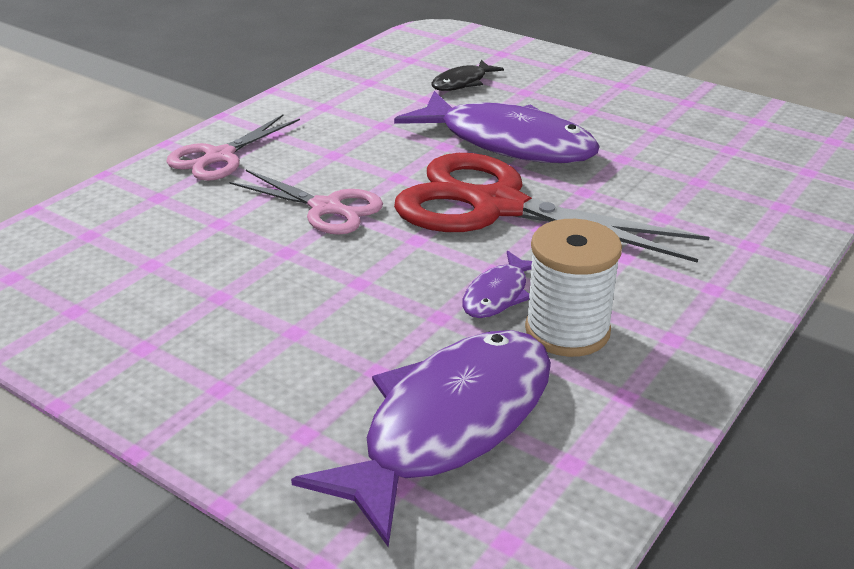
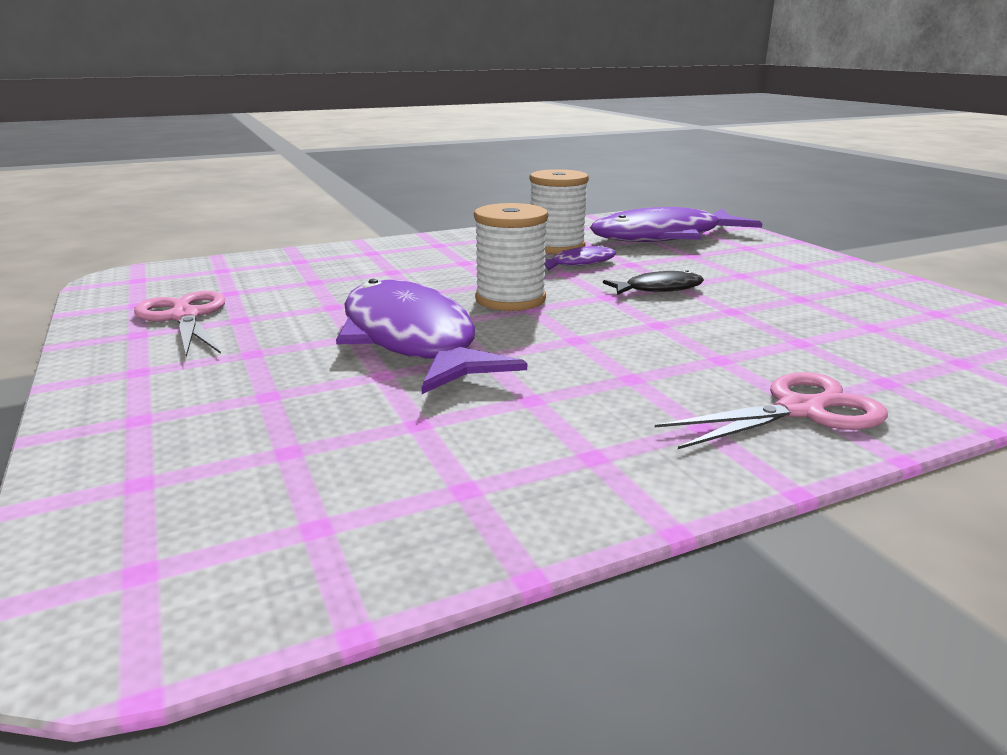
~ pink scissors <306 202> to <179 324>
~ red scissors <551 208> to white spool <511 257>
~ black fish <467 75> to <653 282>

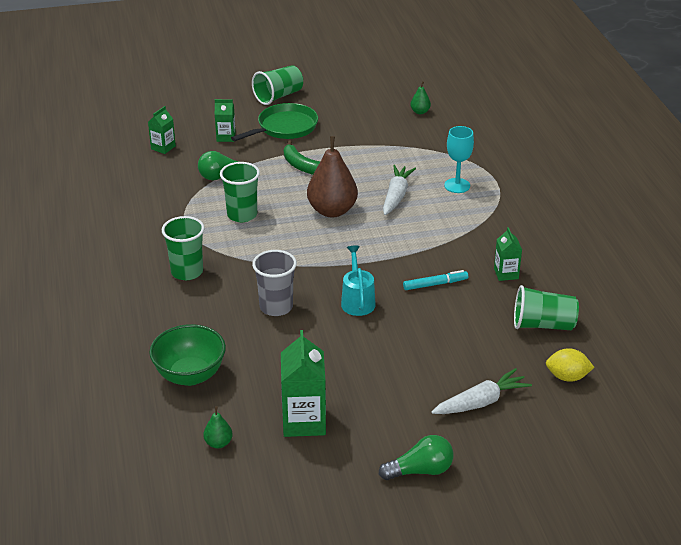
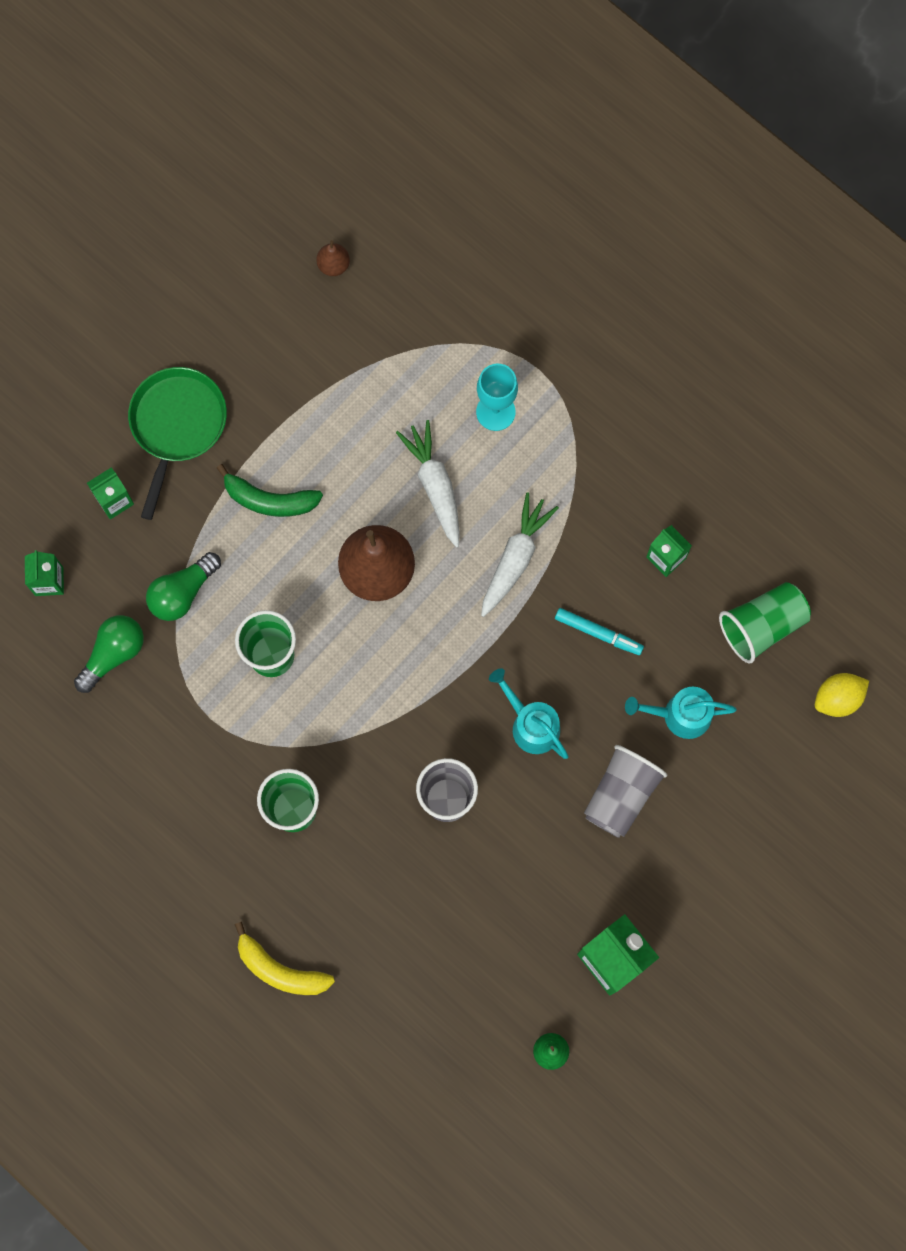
~ green light bulb <416 457> to <109 654>
+ yellow banana <285 958>
~ green pear <420 97> to brown pear <333 258>
~ white carrot <481 391> to <520 554>
~ turquoise marker <435 280> = <599 631> 75 degrees clockwise
+ grey cup <625 791>
+ turquoise watering can <681 713>
- green bowl <187 355>
- green cup <277 85>

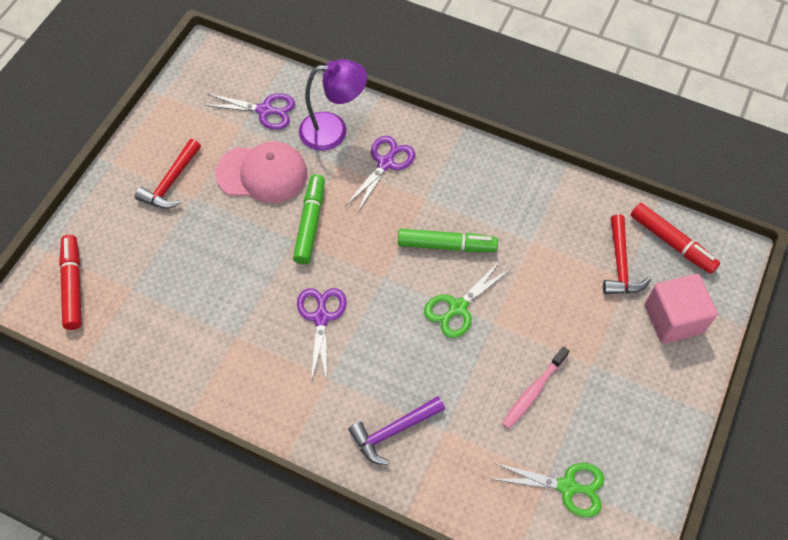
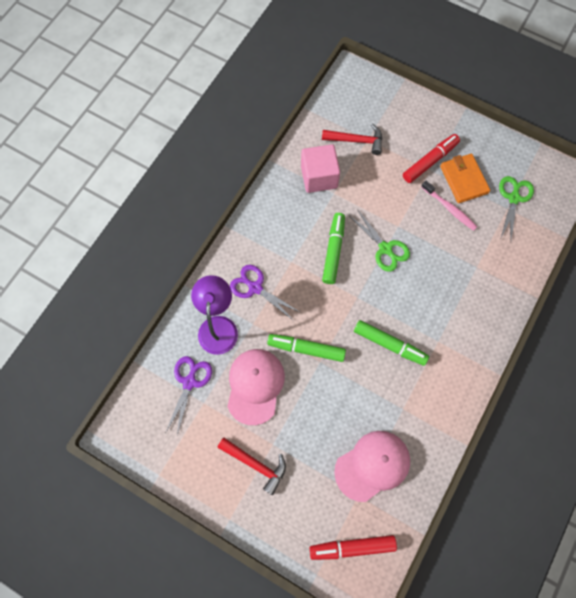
~ pink cube <681 309> to <320 168>
+ pink cap <372 466>
~ purple scissors <322 335> to green marker <391 343>
~ red marker <675 238> to <431 158>
+ orange wallet <465 178>
- purple hammer <396 430>

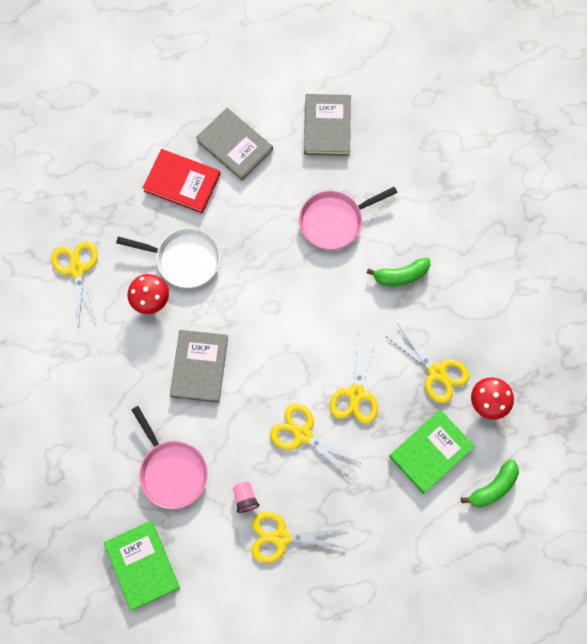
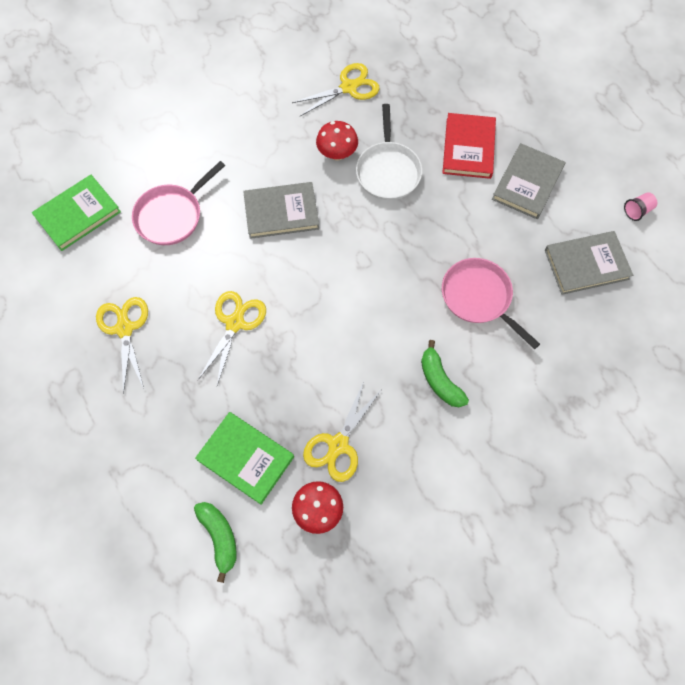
~ green banana <490 483> = <215 542> 150 degrees counterclockwise
~ pink cup <246 497> to <640 206>
- yellow scissors <354 378>

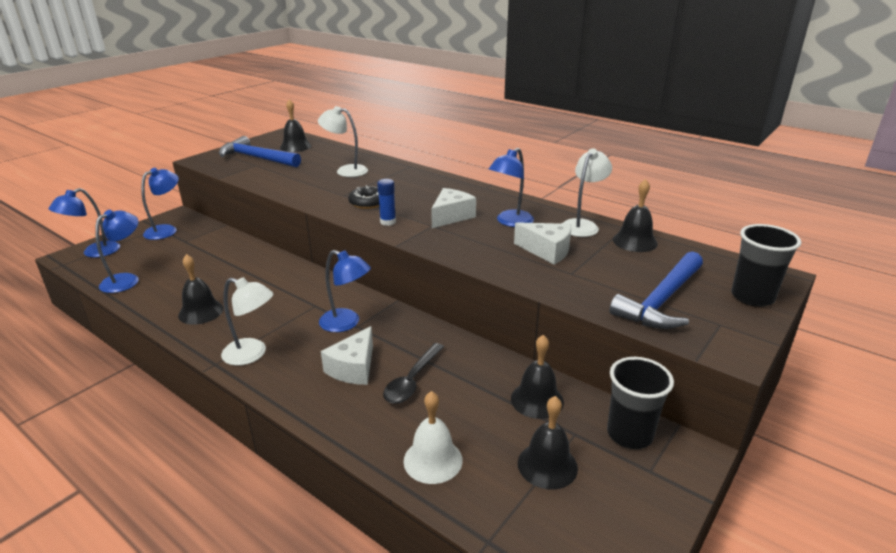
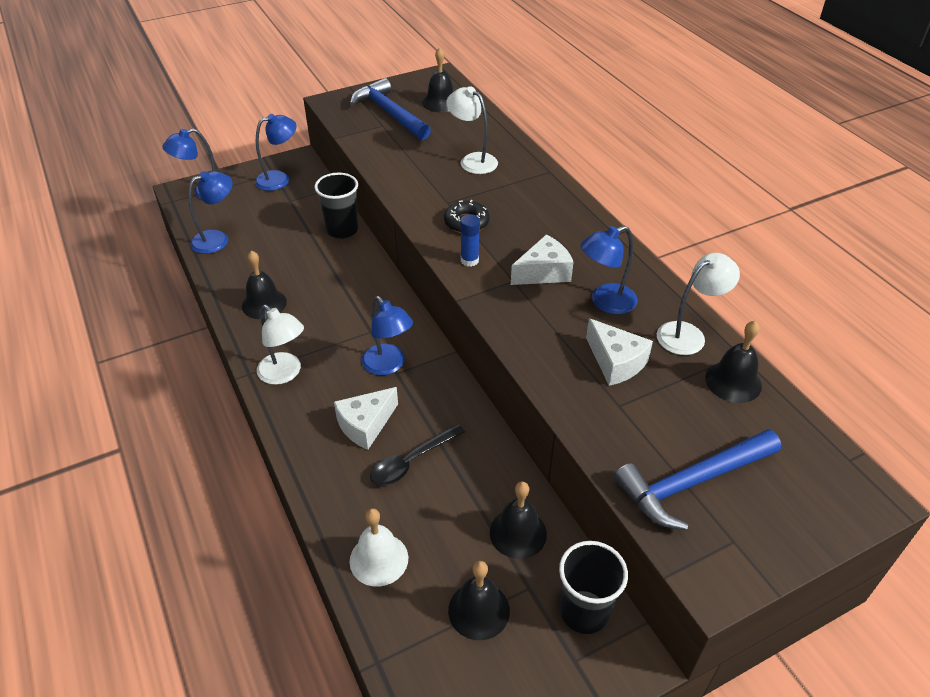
~ black cup <766 265> to <336 206>

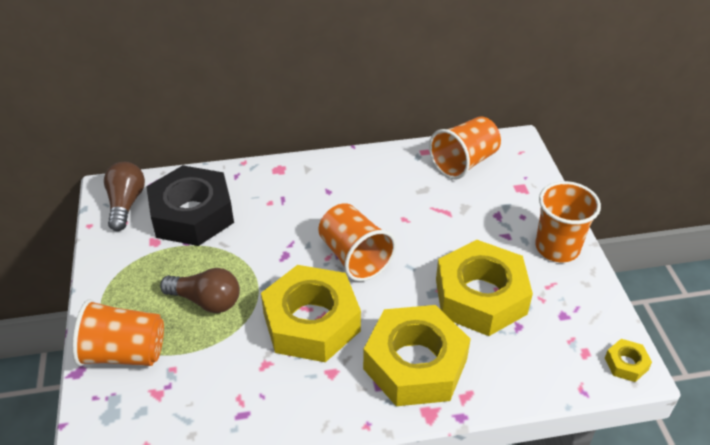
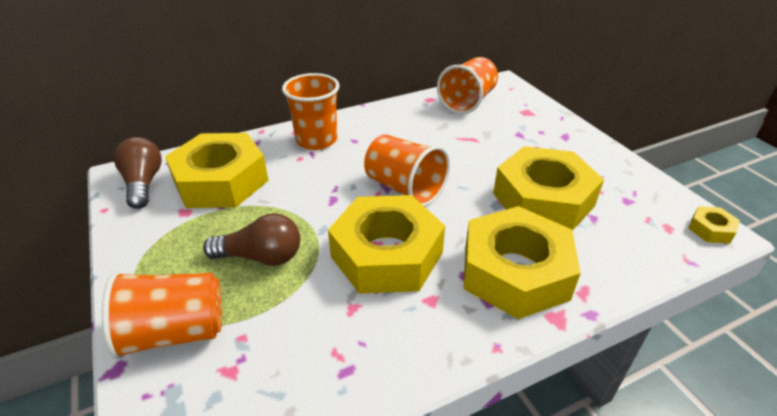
~ black nut <190 205> to yellow nut <217 170>
~ orange cup <568 221> to <310 111>

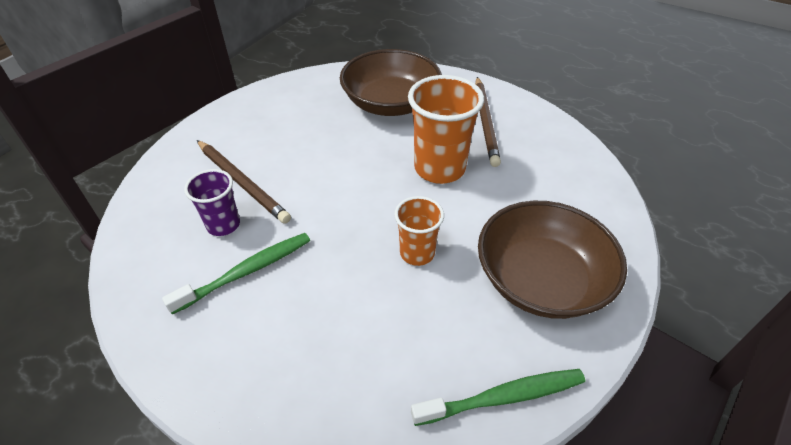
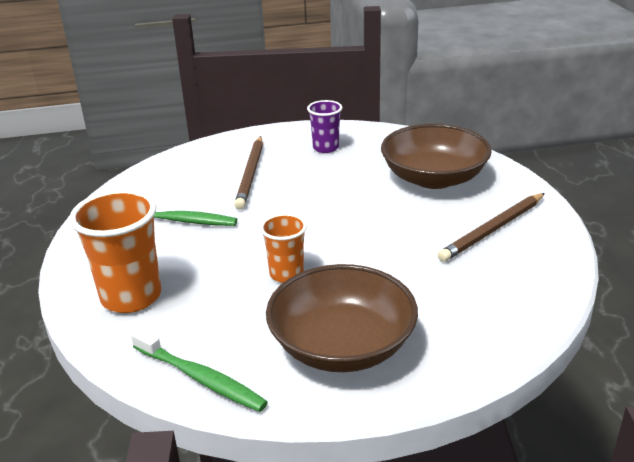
~ orange cup <446 129> to <115 251>
~ purple cup <212 202> to <324 126>

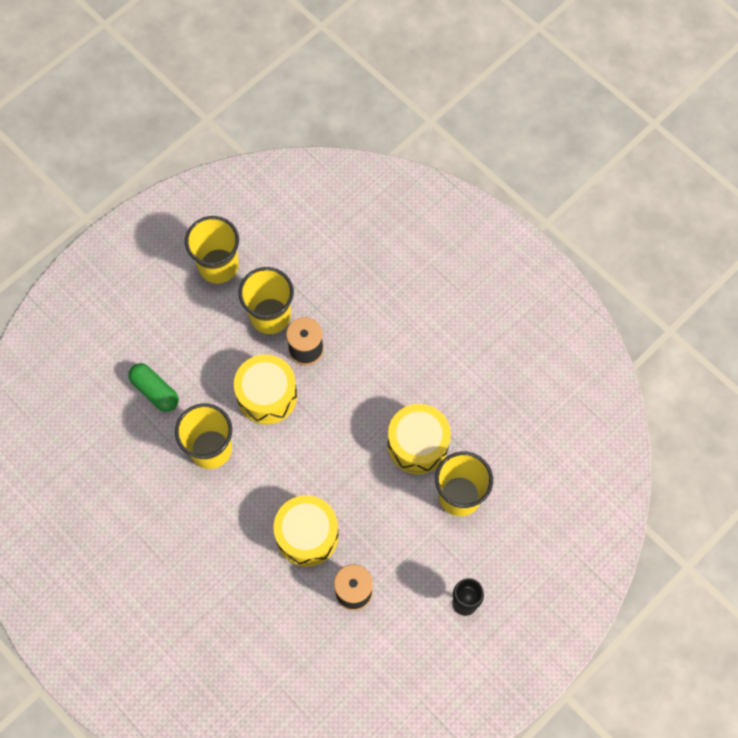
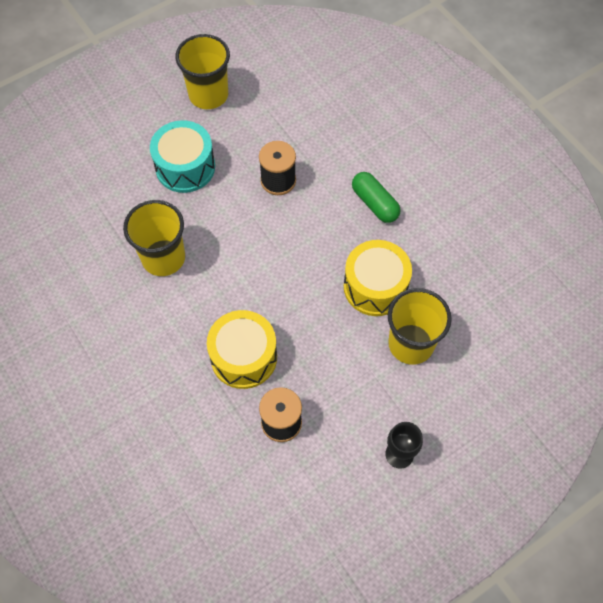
+ turquoise drum <182 156>
~ green capsule <153 387> to <376 197>
- yellow drum <265 390>
- yellow cup <266 300>

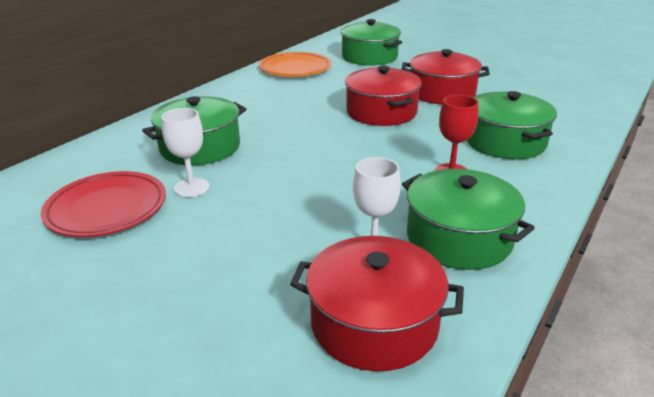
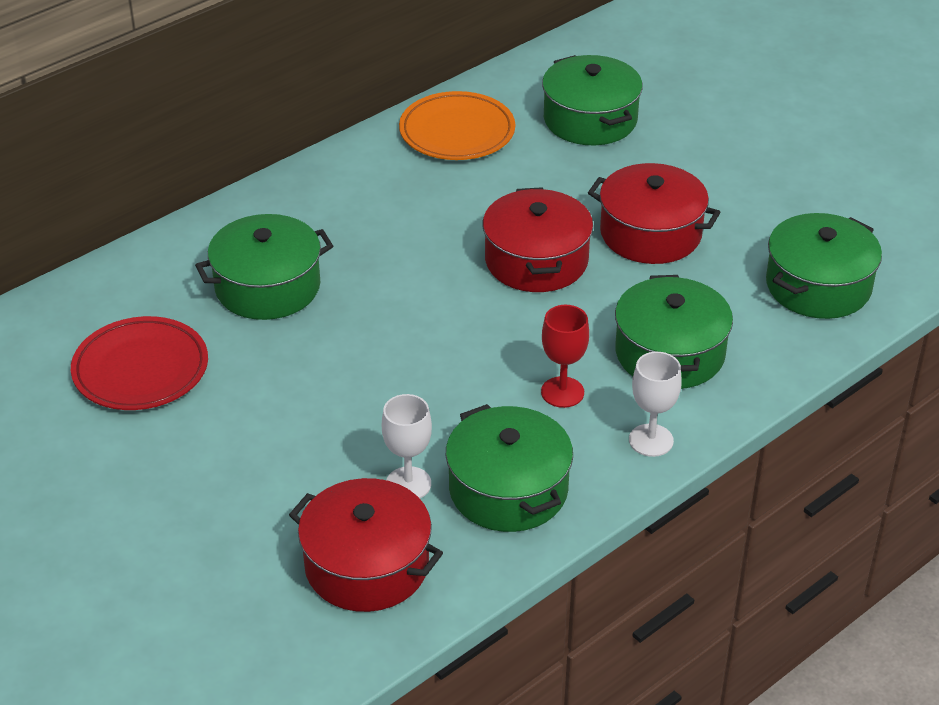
~ white goblet <185 152> to <655 404>
+ green pot <824 266>

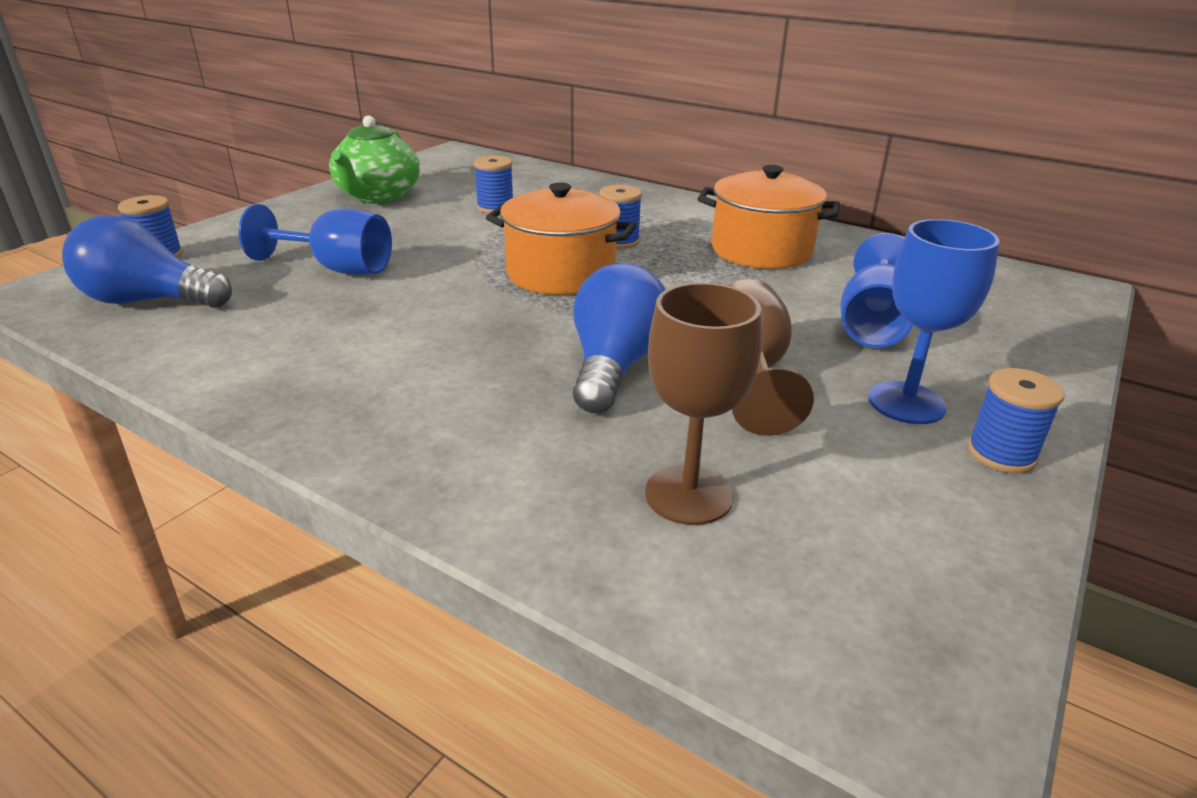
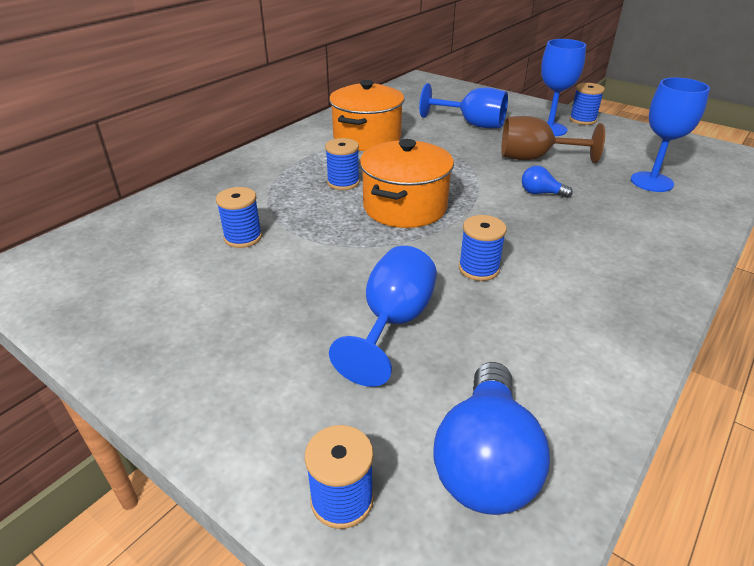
+ blue spool <483 248>
~ blue light bulb <619 338> = <547 182> x0.48
~ brown goblet <703 403> to blue goblet <670 135>
- green teapot <374 160>

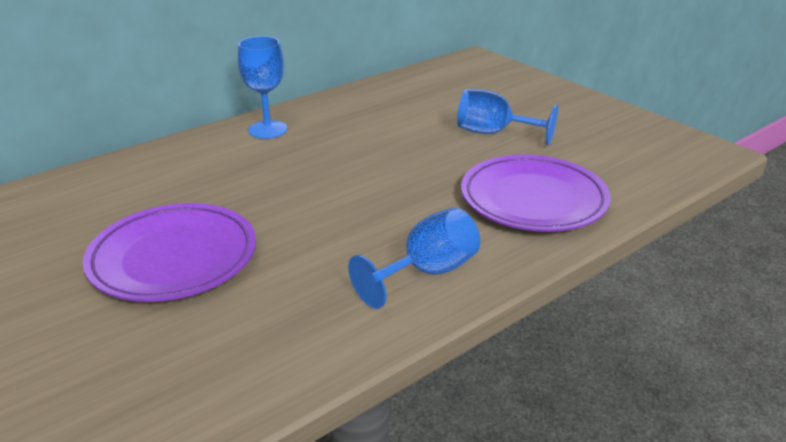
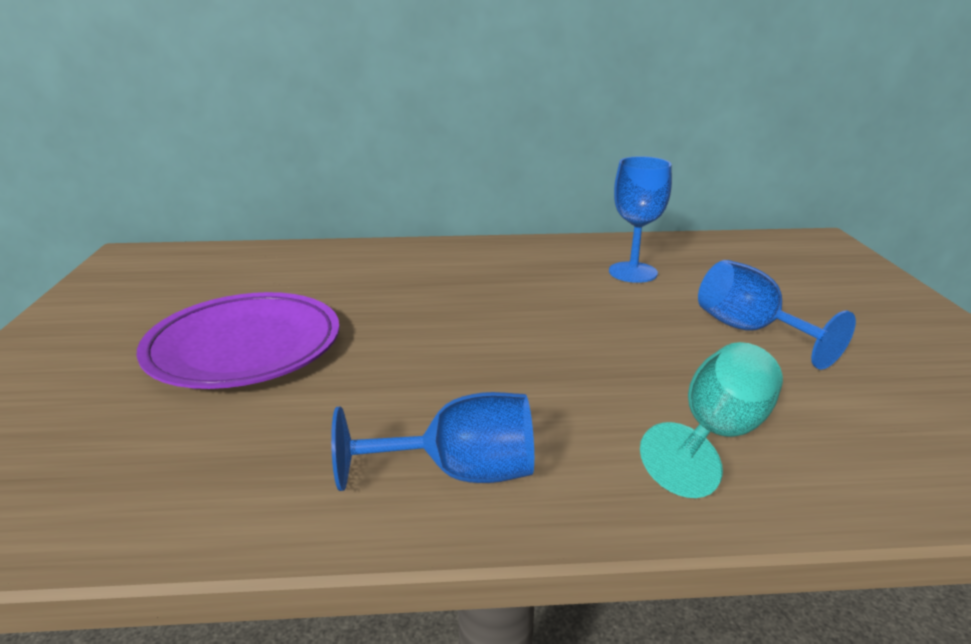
~ blue goblet <262 87> to <640 219>
~ purple plate <536 193> to turquoise goblet <711 420>

